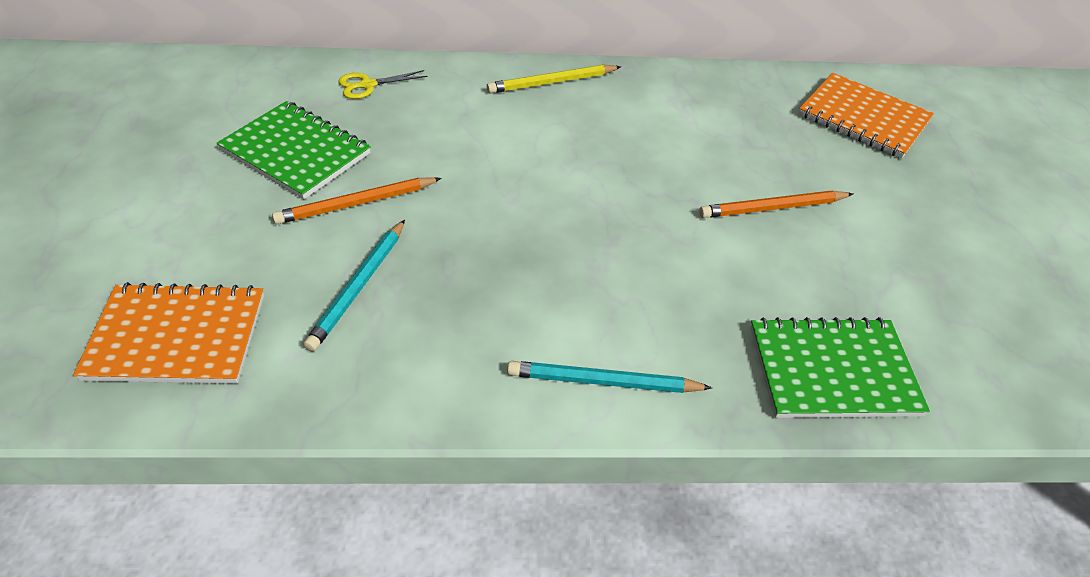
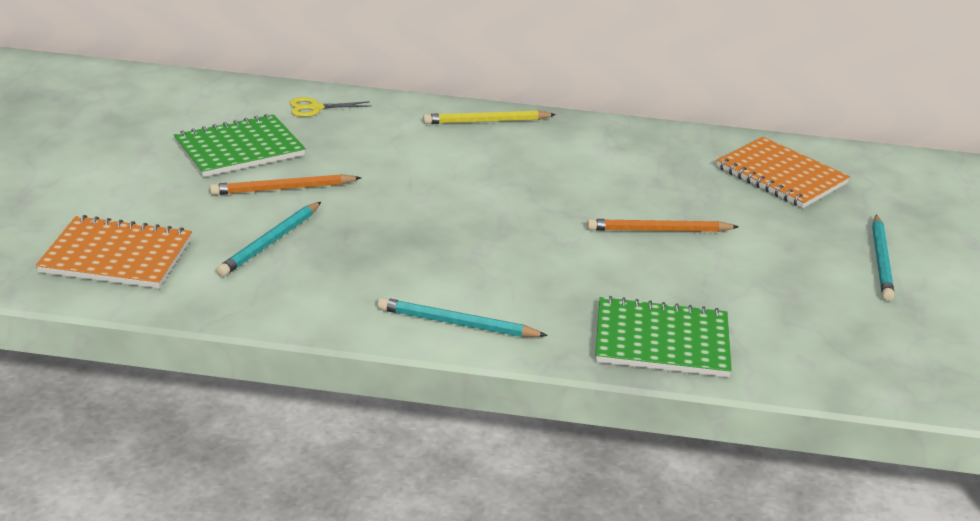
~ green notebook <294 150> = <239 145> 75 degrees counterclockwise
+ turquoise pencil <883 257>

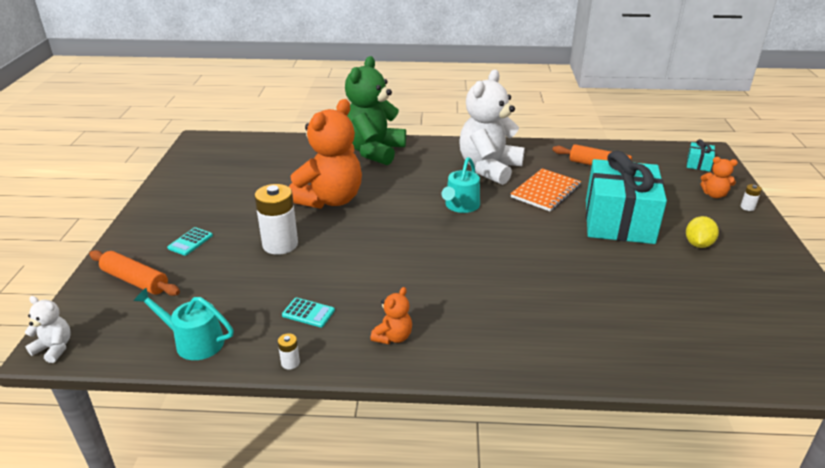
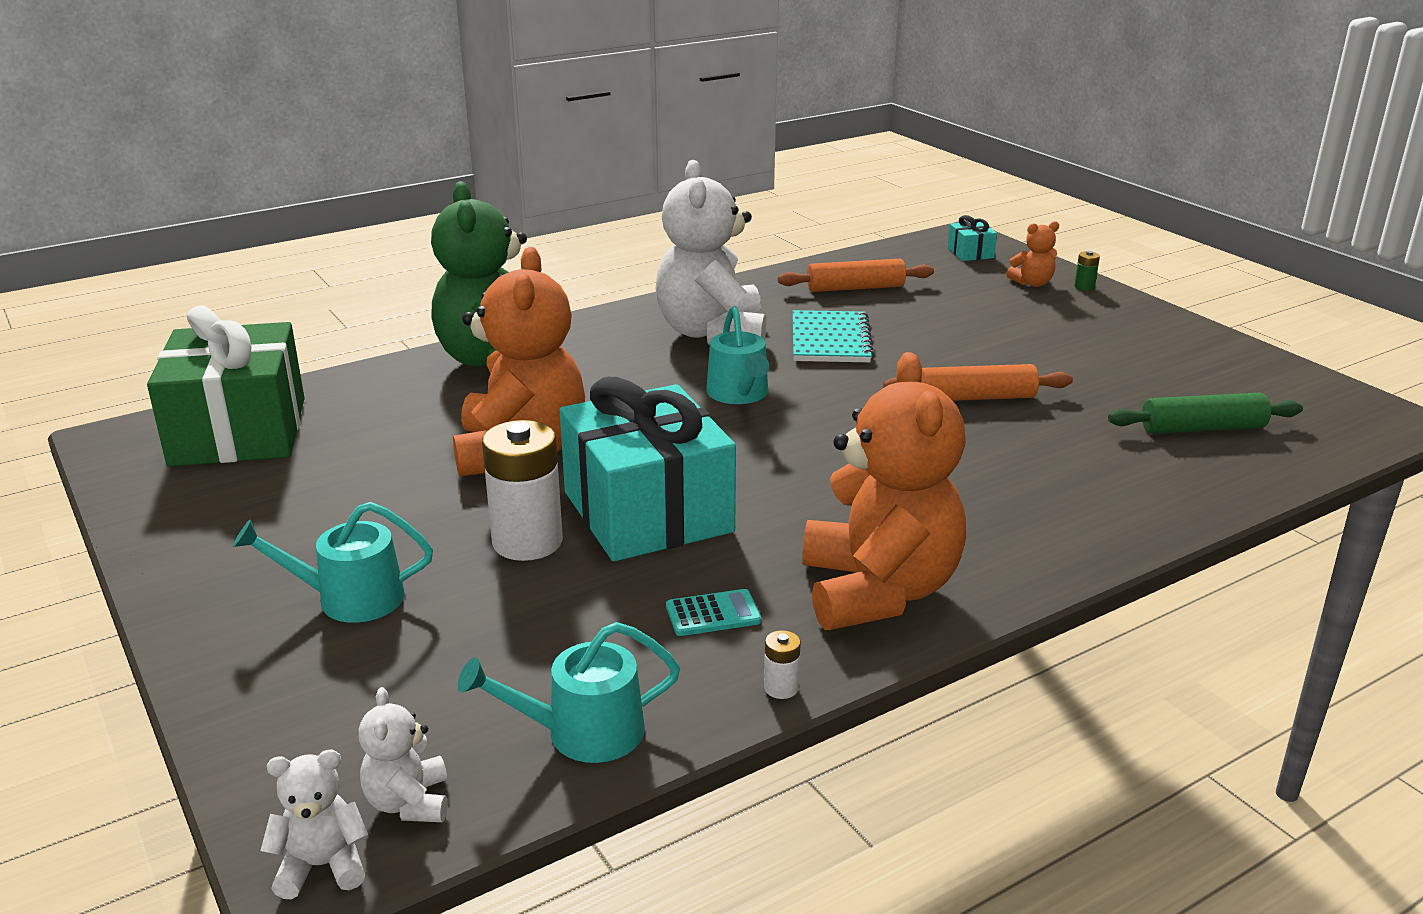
+ green gift <225 386>
~ turquoise calculator <190 241> to turquoise watering can <333 562>
+ white teddy bear <403 754>
~ turquoise gift <626 197> to <648 469>
~ orange notebook <545 190> to turquoise notebook <833 336>
~ orange teddy bear <391 315> = <884 491> x2.34
~ orange rolling pin <134 273> to <978 382>
~ white battery <751 197> to green battery <1087 271>
+ green rolling pin <1205 413>
- yellow lemon <702 232>

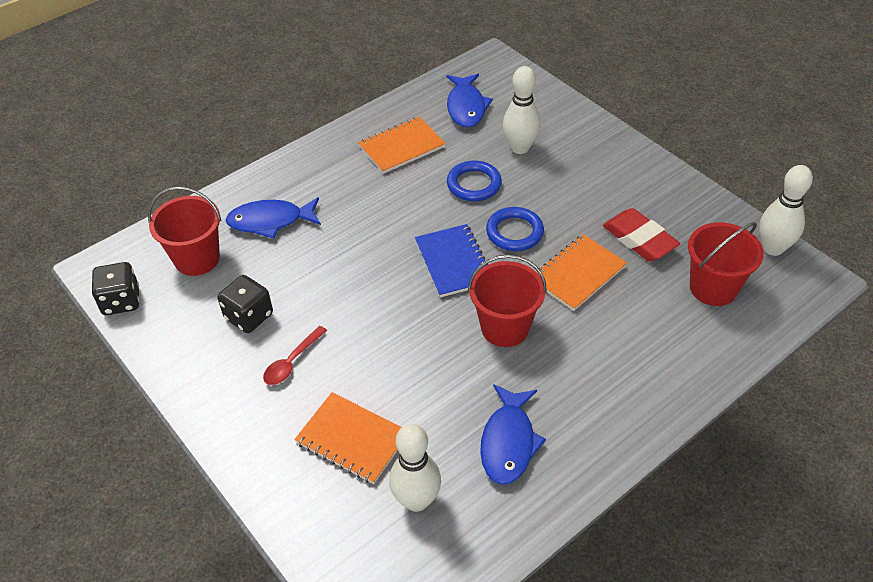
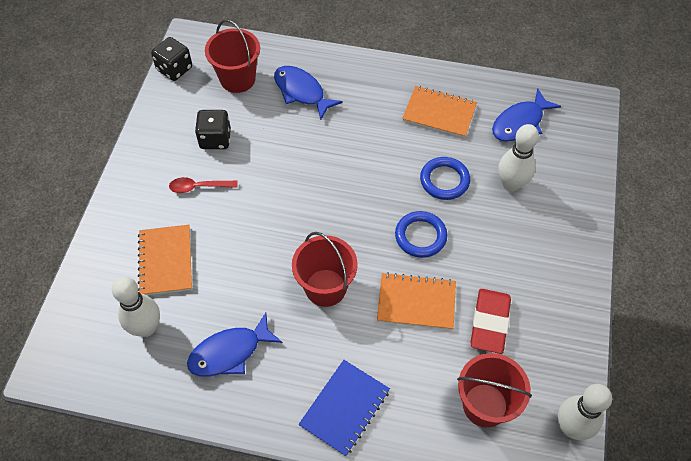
~ blue notebook <451 261> to <344 408>

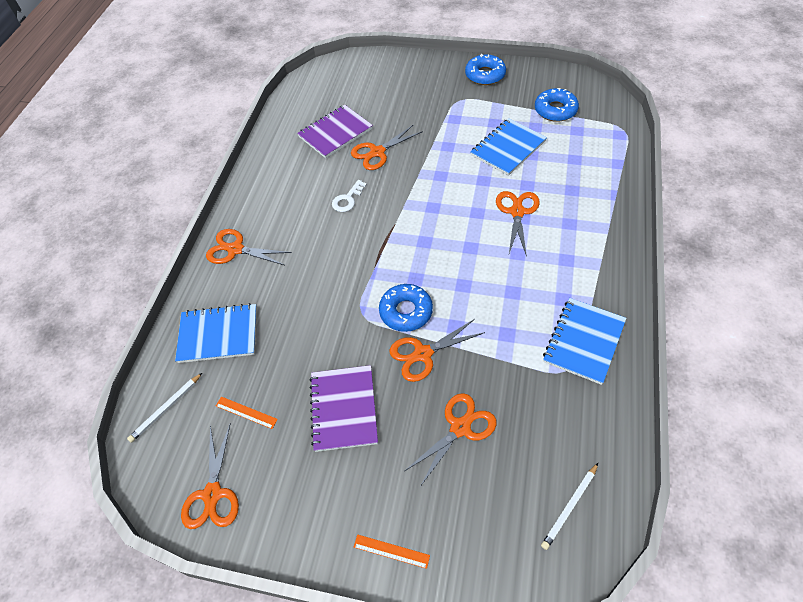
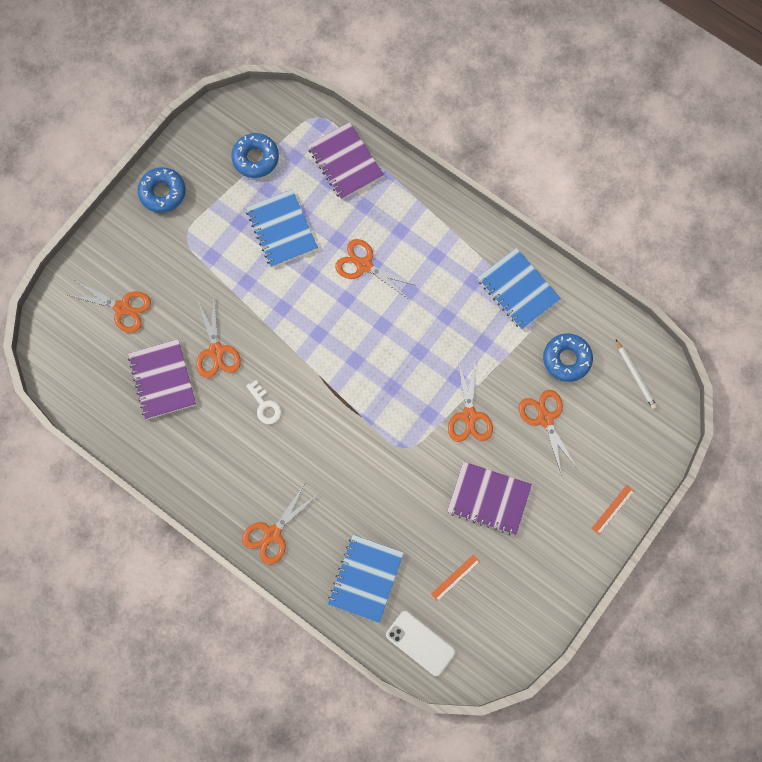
~ orange scissors <210 476> to <109 306>
+ purple notebook <345 161>
~ white pencil <164 408> to white phone <420 643>
~ blue donut <406 308> to <568 357>

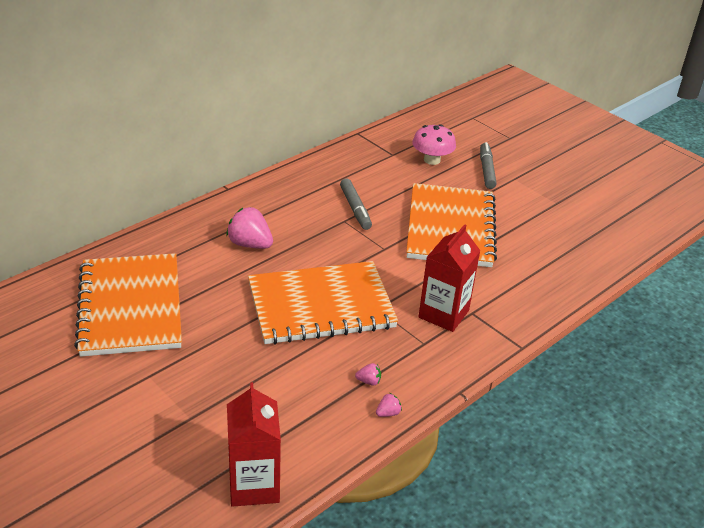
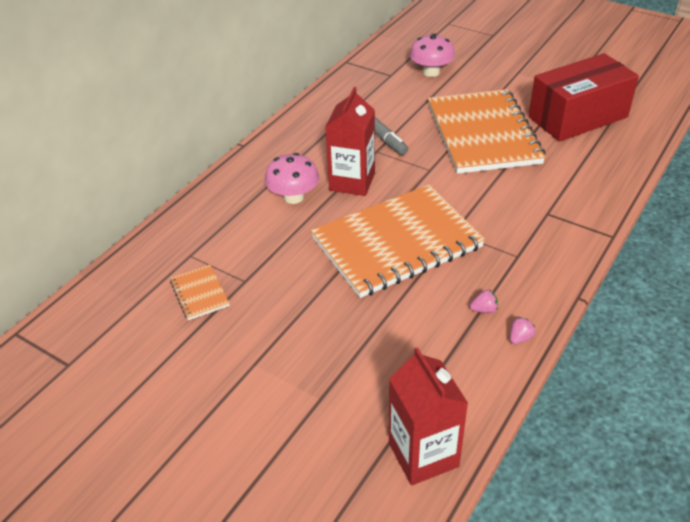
~ orange notebook <128 305> = <200 292> x0.41
~ pink strawberry <249 228> to pink mushroom <292 178>
~ red carton <449 278> to <350 141>
+ red box <583 97>
- grey marker <488 165>

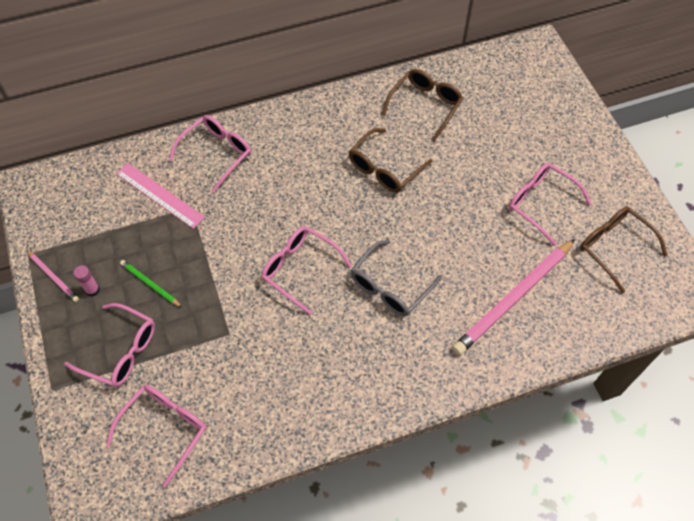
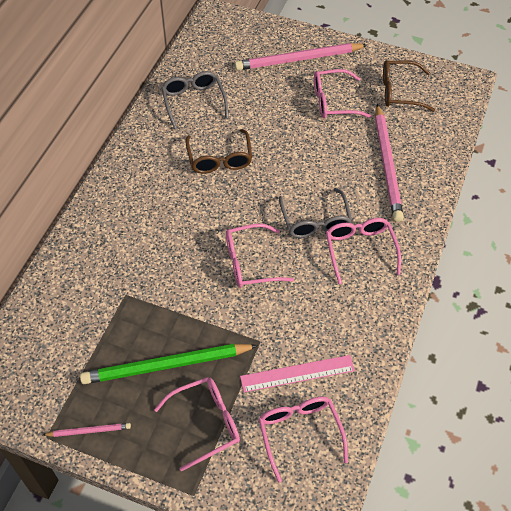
~ green pencil <151 283> = <169 364> x2.14
~ brown glasses <422 105> to grey glasses <195 100>
+ pink pencil <301 56>
~ pink ruler <160 196> to <297 373>
~ pink glasses <210 154> to <363 251>
- pink glue stick <86 280>

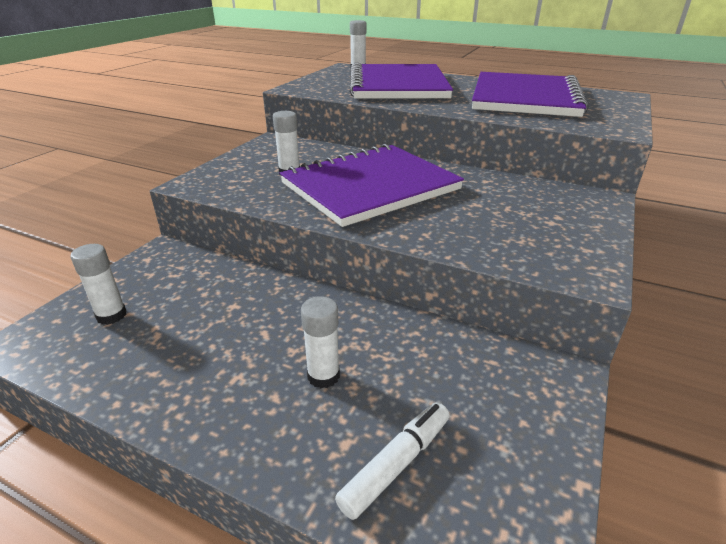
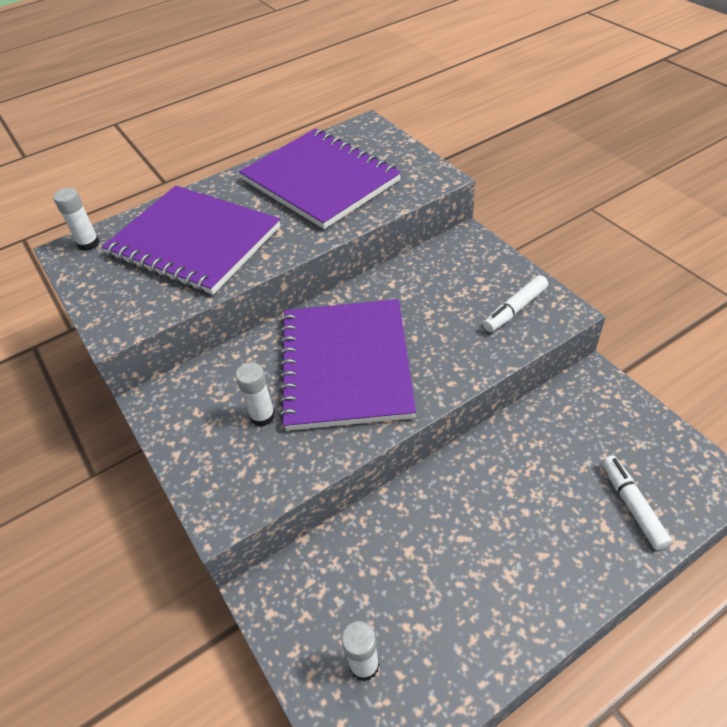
+ white marker <515 303>
- white glue stick <320 342>

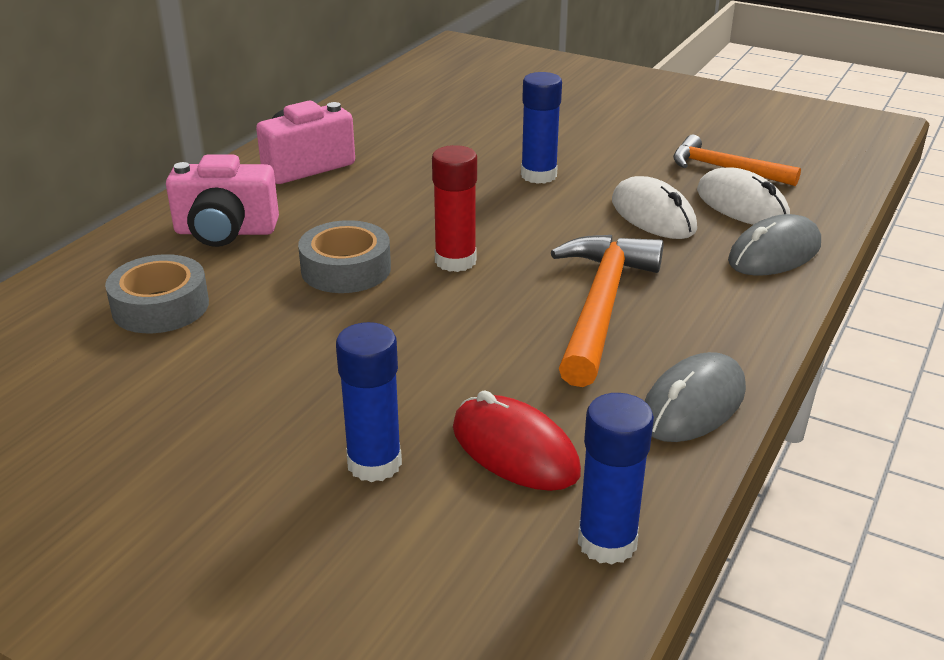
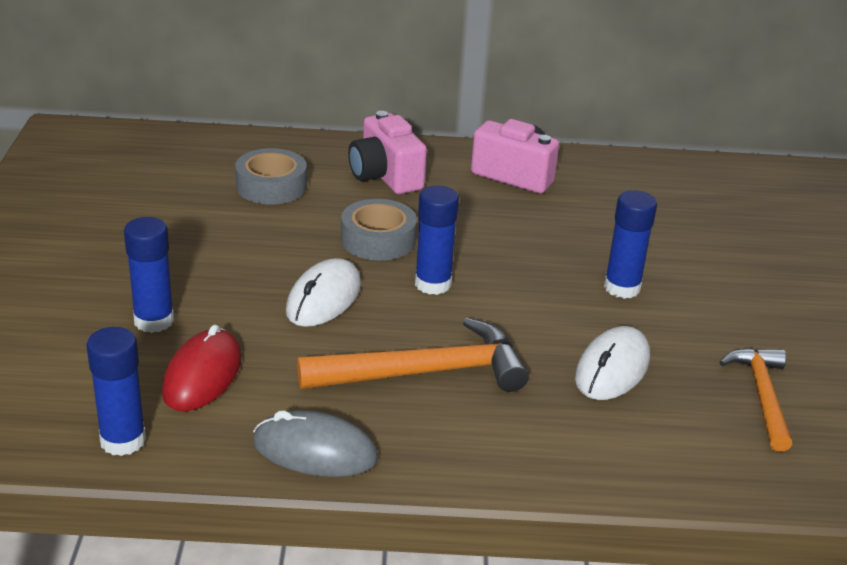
~ white mouse <743 196> to <323 292>
~ red glue stick <454 208> to blue glue stick <437 240>
- grey mouse <774 245>

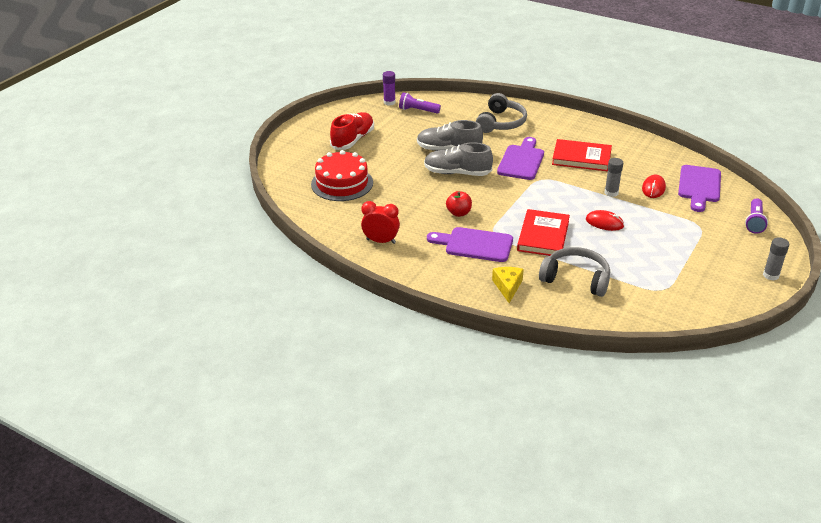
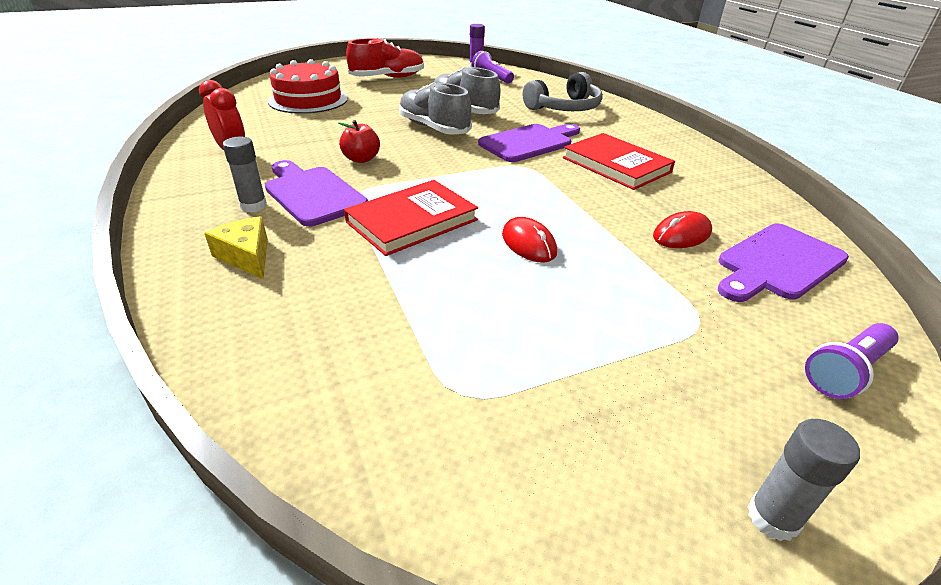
~ yellow cheese <508 285> = <236 247> 75 degrees counterclockwise
~ grey glue stick <614 177> to <245 175>
- grey headphones <574 272>

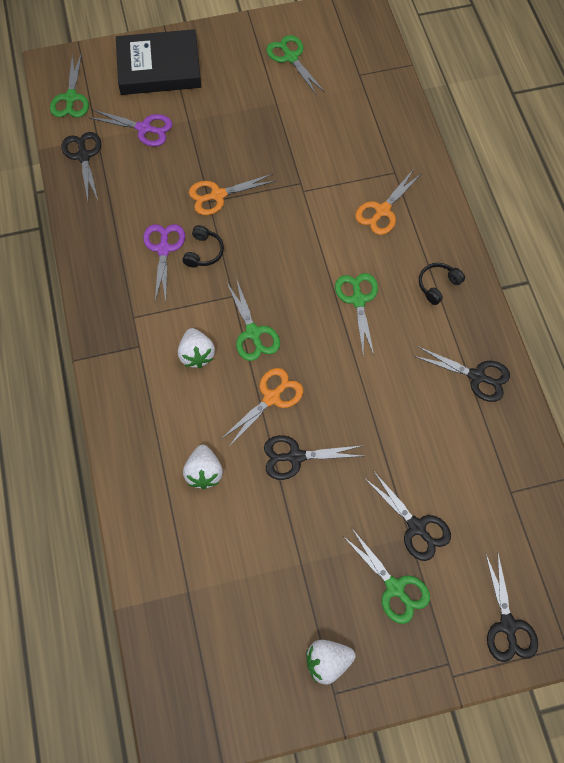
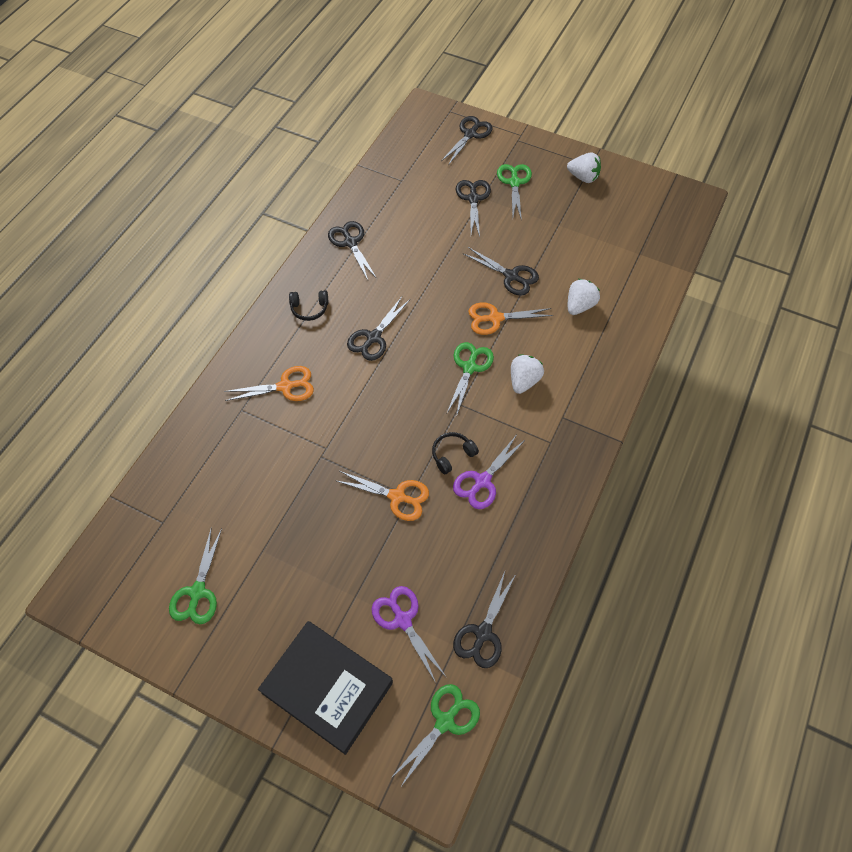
~ green scissors <356 314> to black scissors <378 329>

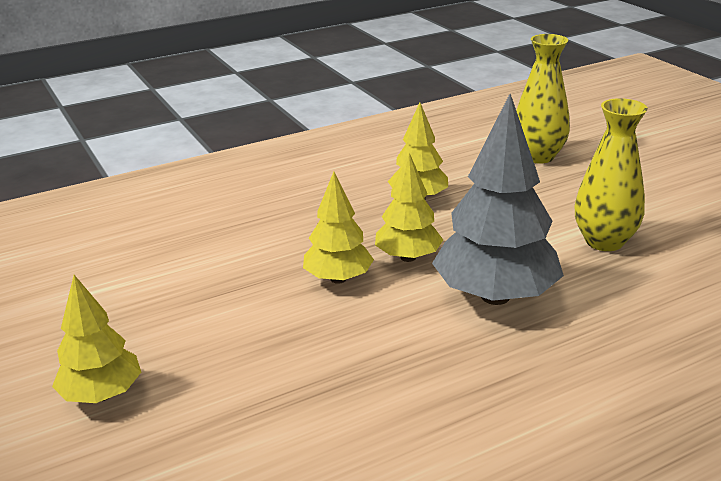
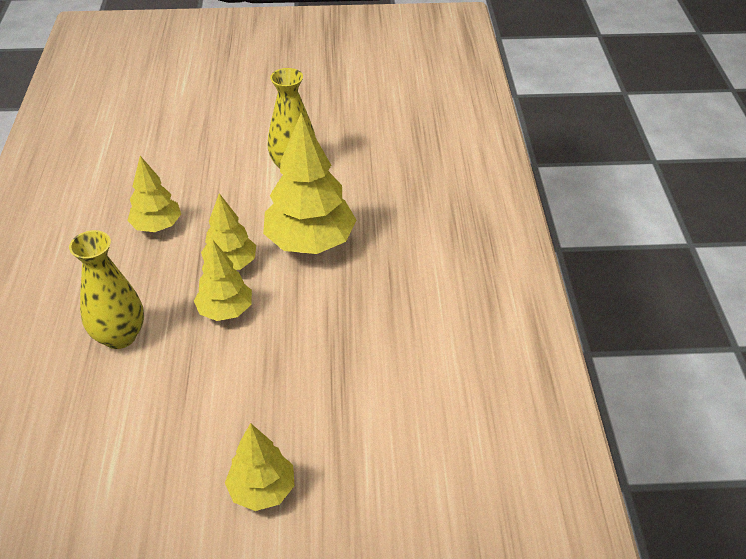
~ yellow vase <543 99> to <106 289>
~ grey tree <498 199> to yellow tree <310 183>

